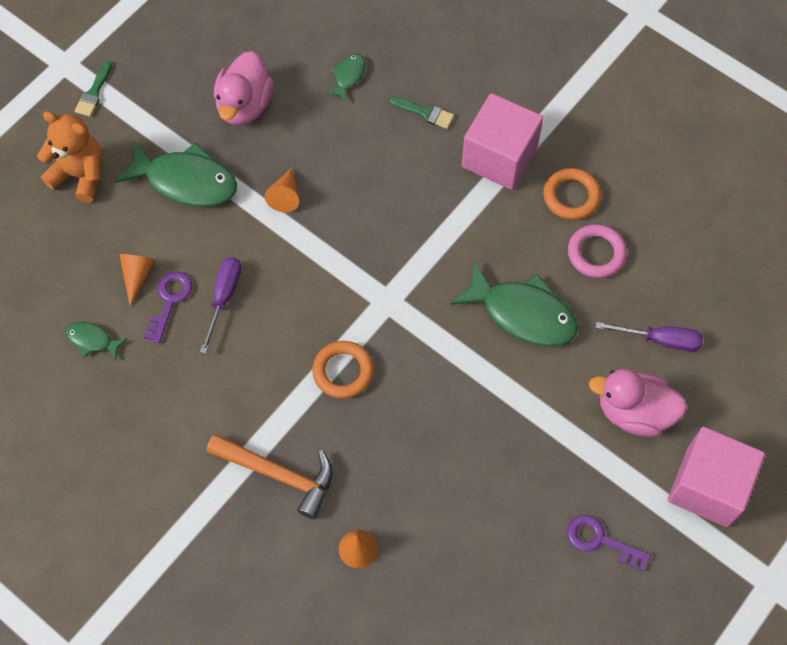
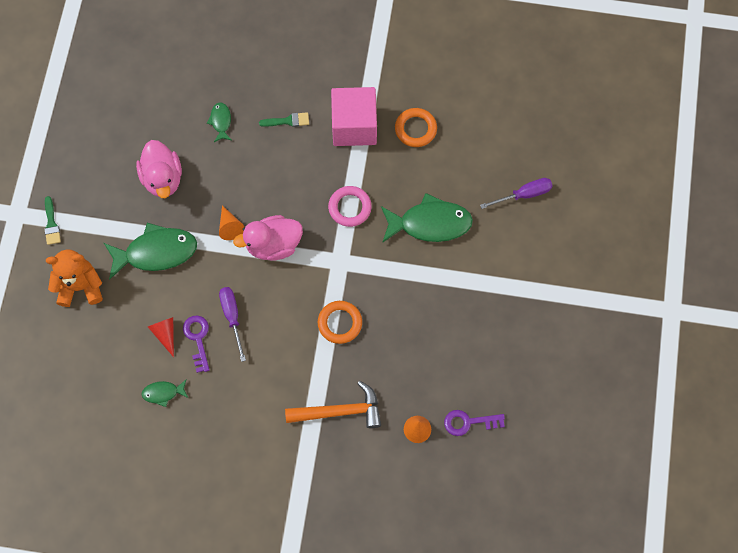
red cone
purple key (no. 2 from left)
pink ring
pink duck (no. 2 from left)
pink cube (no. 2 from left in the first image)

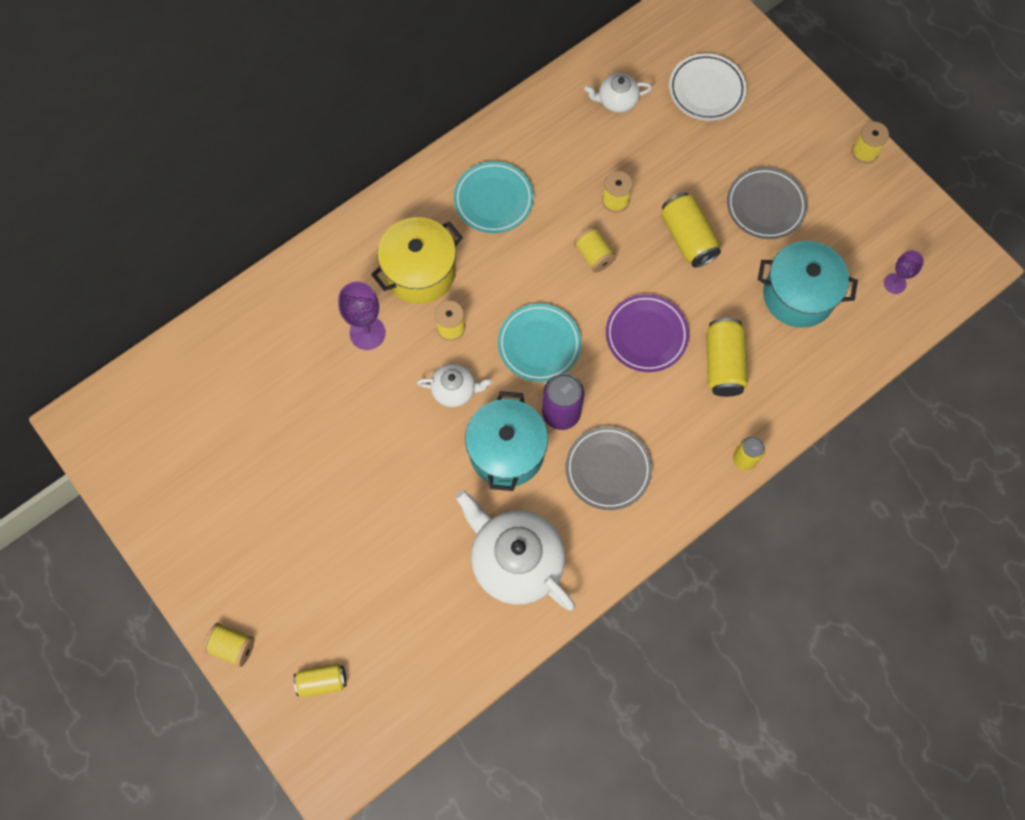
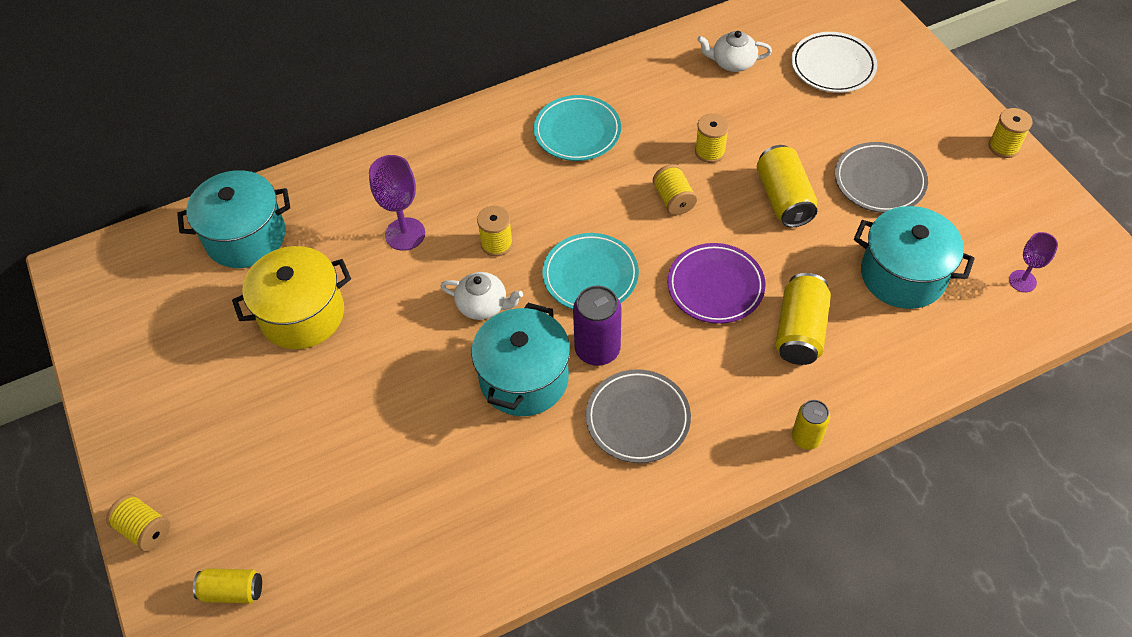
yellow pot
white teapot (no. 2 from left in the first image)
turquoise pot (no. 1 from left)

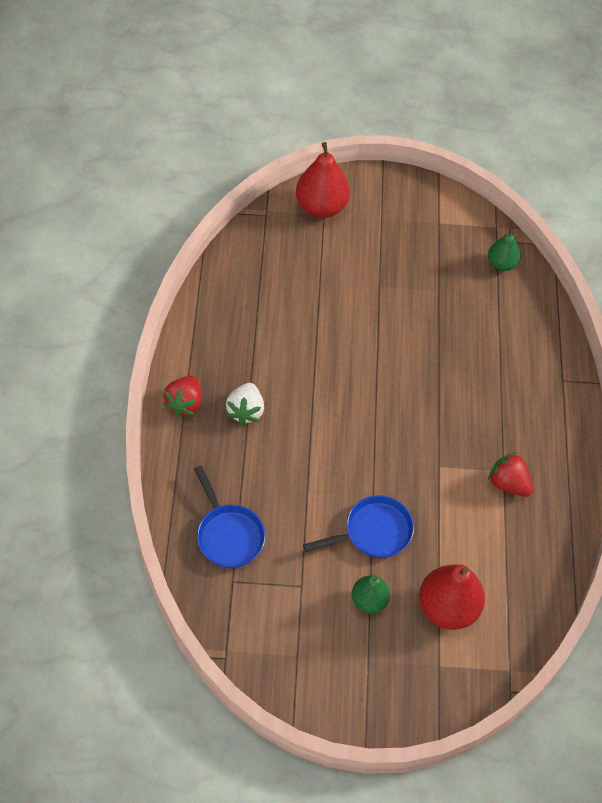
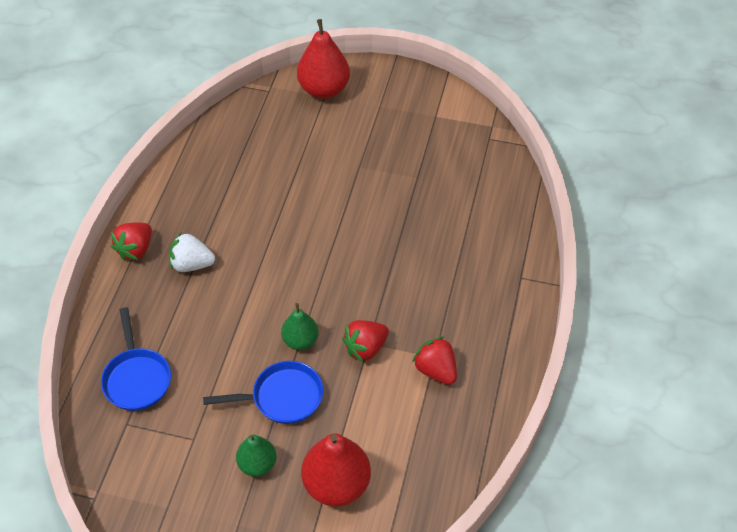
white strawberry
green pear (no. 2 from left)
red strawberry (no. 2 from left)

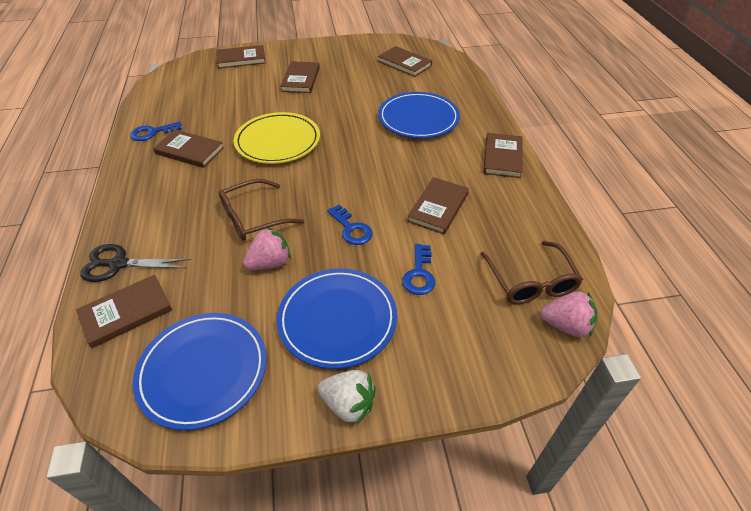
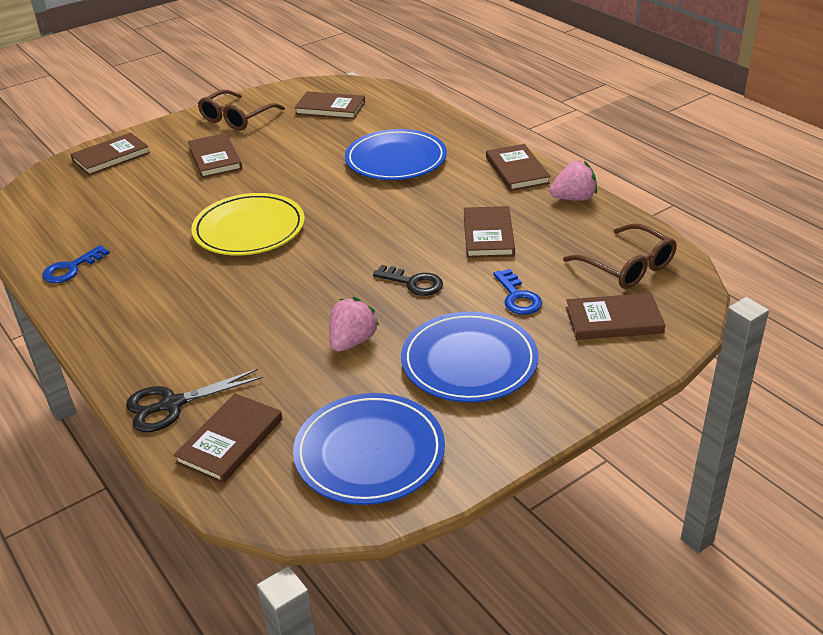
brown book (no. 7 from left)
brown glasses (no. 1 from left)
white strawberry
black key
pink strawberry (no. 2 from left)

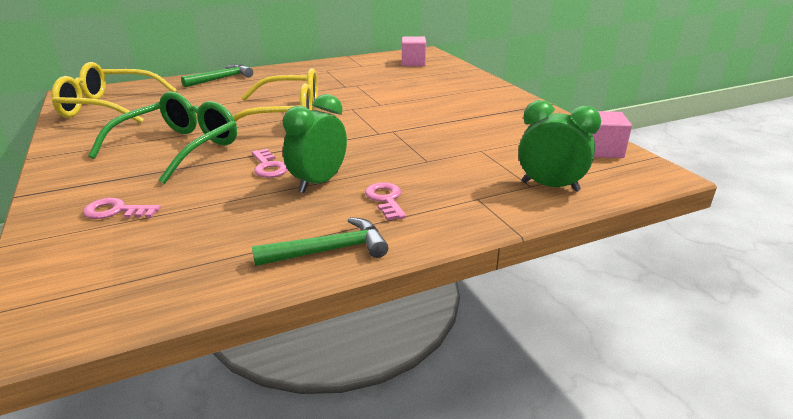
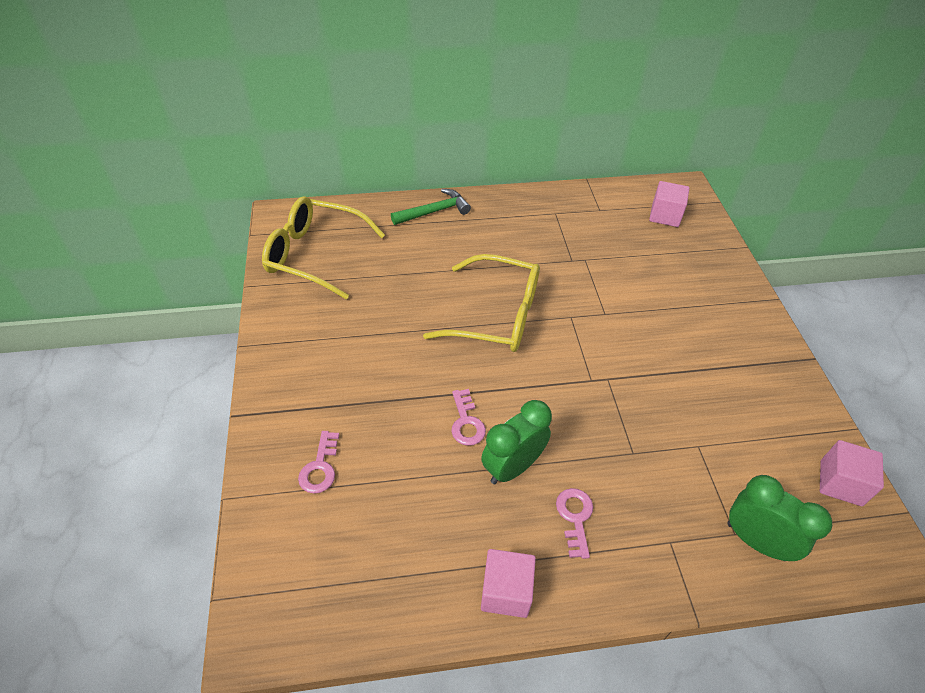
pink key (no. 1 from left)
green glasses
pink cube (no. 1 from left)

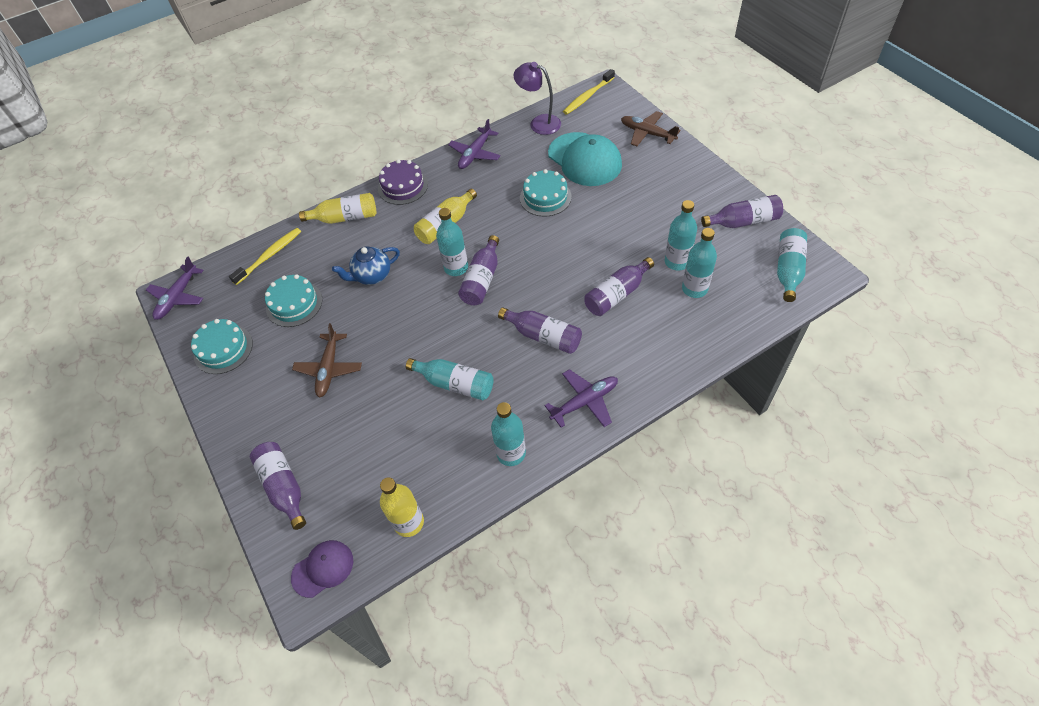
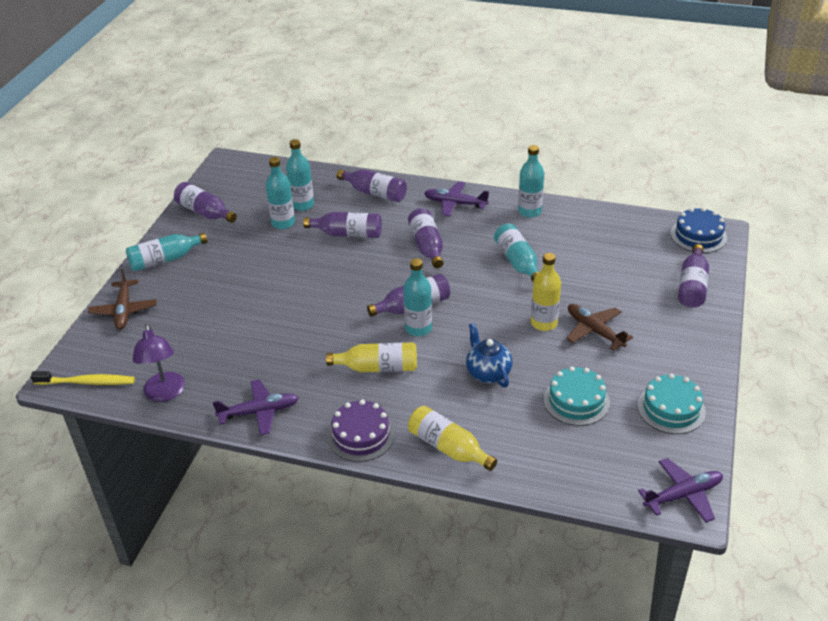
yellow toothbrush (no. 1 from left in the first image)
blue cake
brown plane (no. 2 from left)
blue teapot
yellow bottle (no. 3 from left)
turquoise cake (no. 3 from left in the first image)
turquoise cap
turquoise bottle (no. 1 from left)
purple bottle (no. 3 from left)

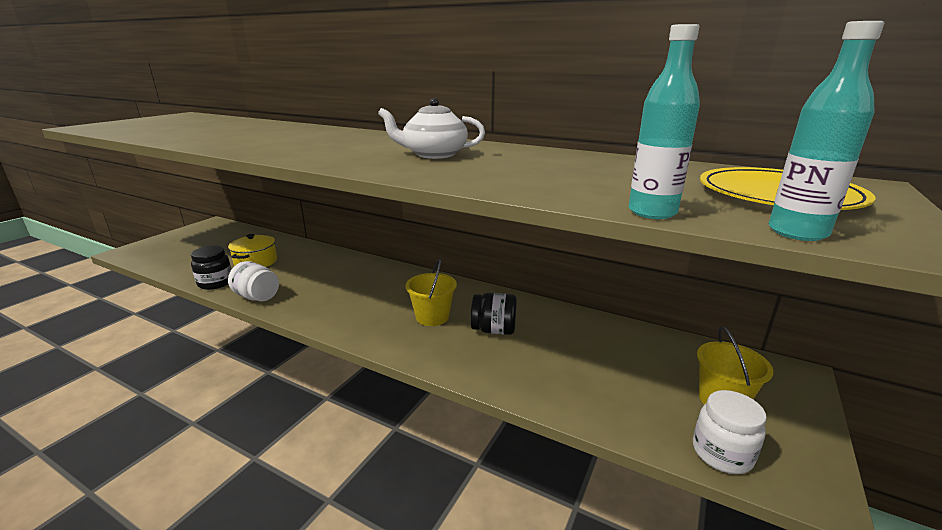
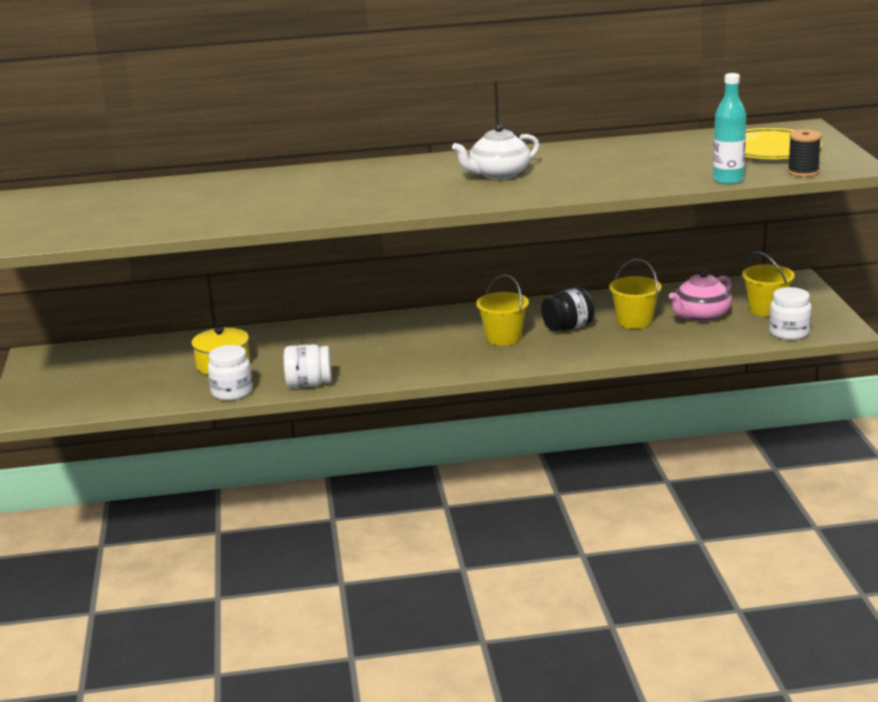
white jar (no. 1 from left)
black spool
yellow bucket (no. 2 from left)
pink teapot

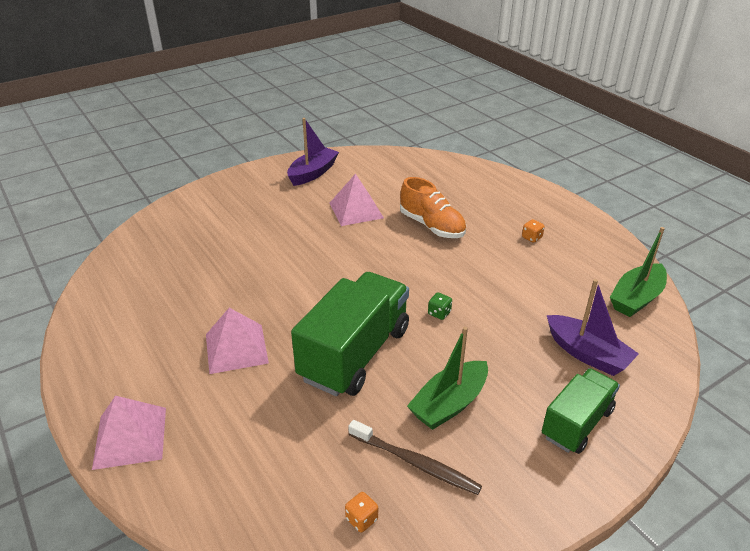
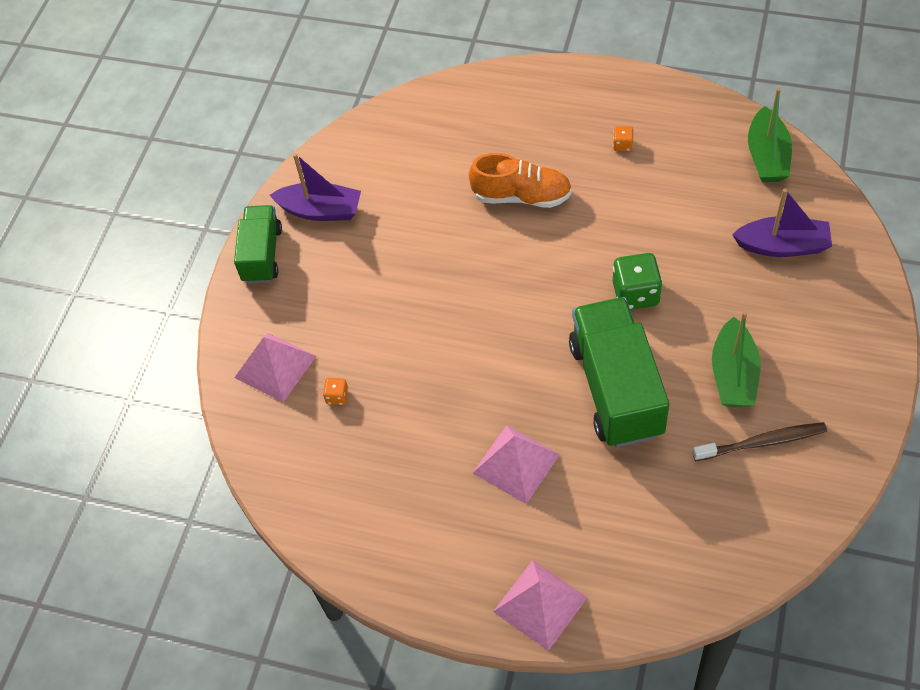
purple boat (no. 1 from left)
pink pyramid (no. 1 from left)
orange dice (no. 1 from left)
green dice
green truck (no. 1 from left)

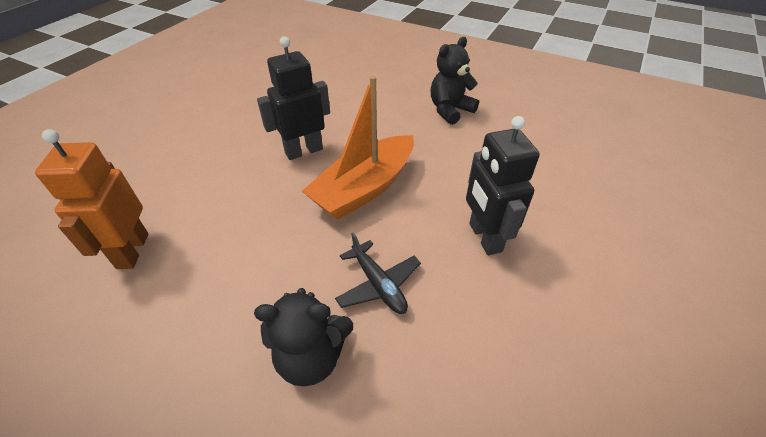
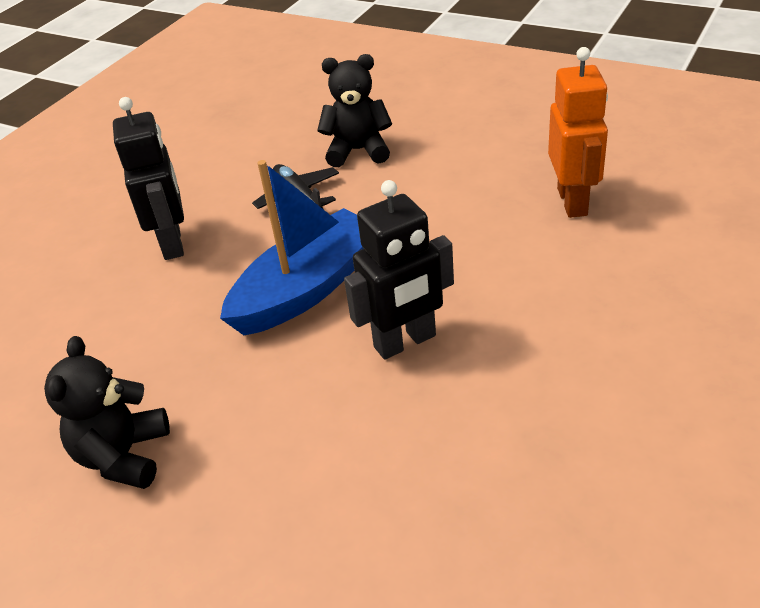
blue boat
black teddy bear (no. 1 from left)

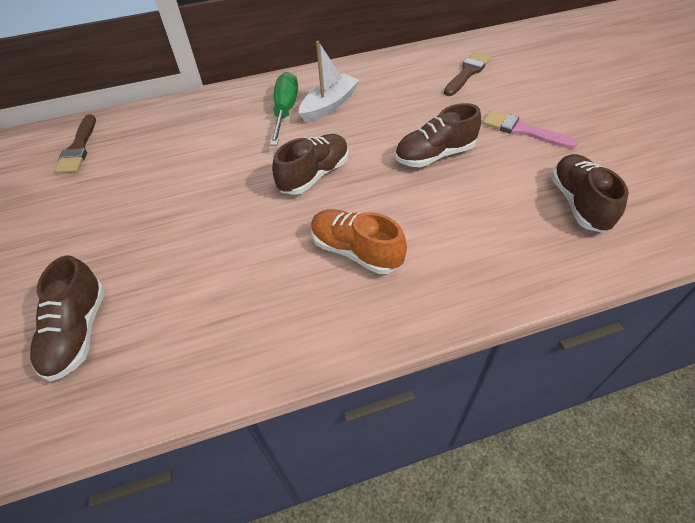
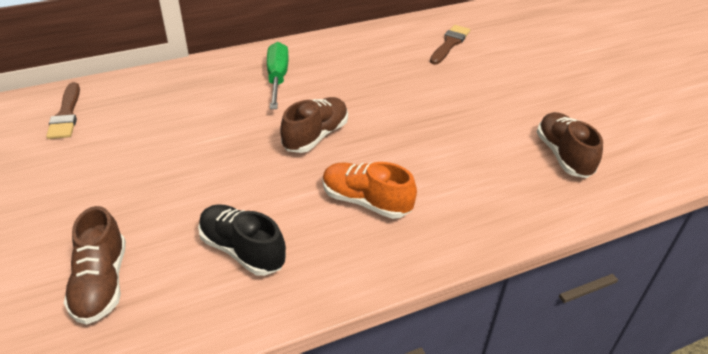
white boat
brown shoe (no. 3 from left in the first image)
pink brush
black shoe

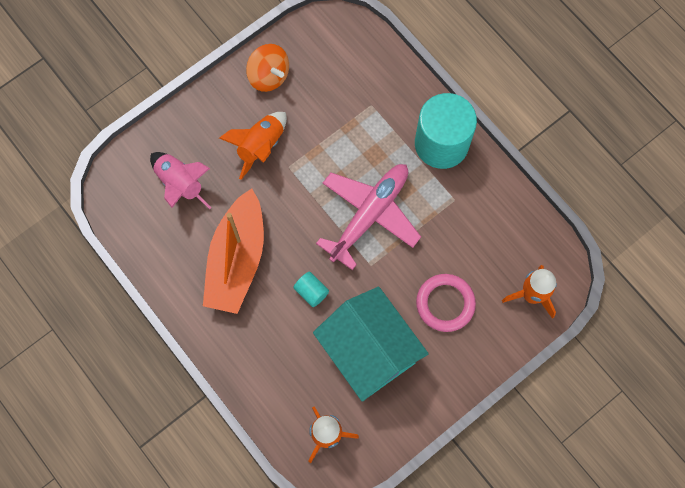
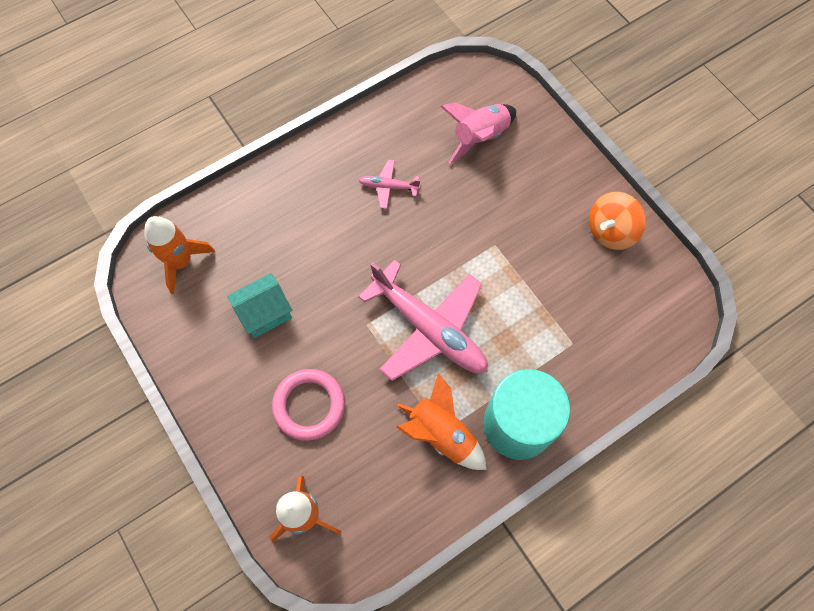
pink plane (no. 1 from left)
orange rocket (no. 3 from left)
turquoise cylinder (no. 1 from left in the first image)
turquoise house

